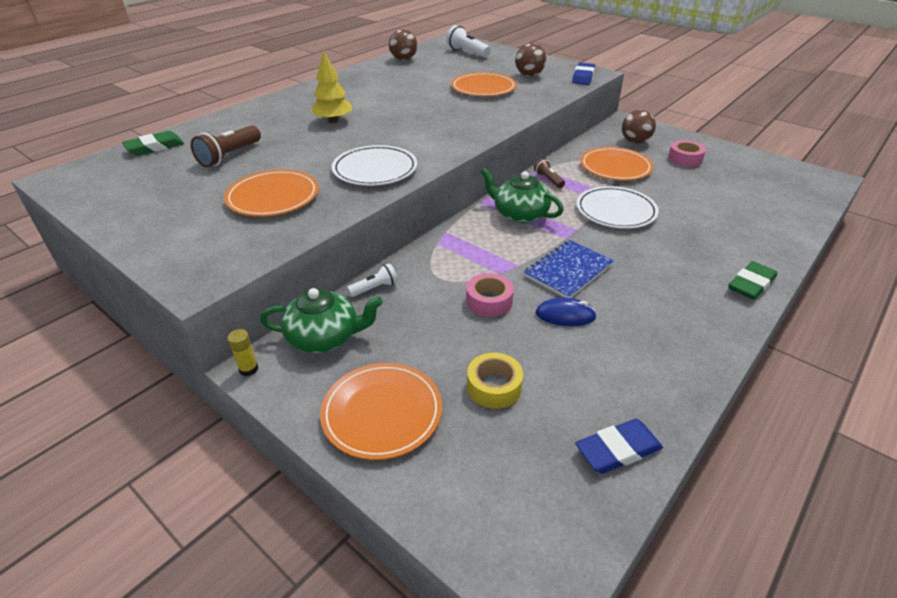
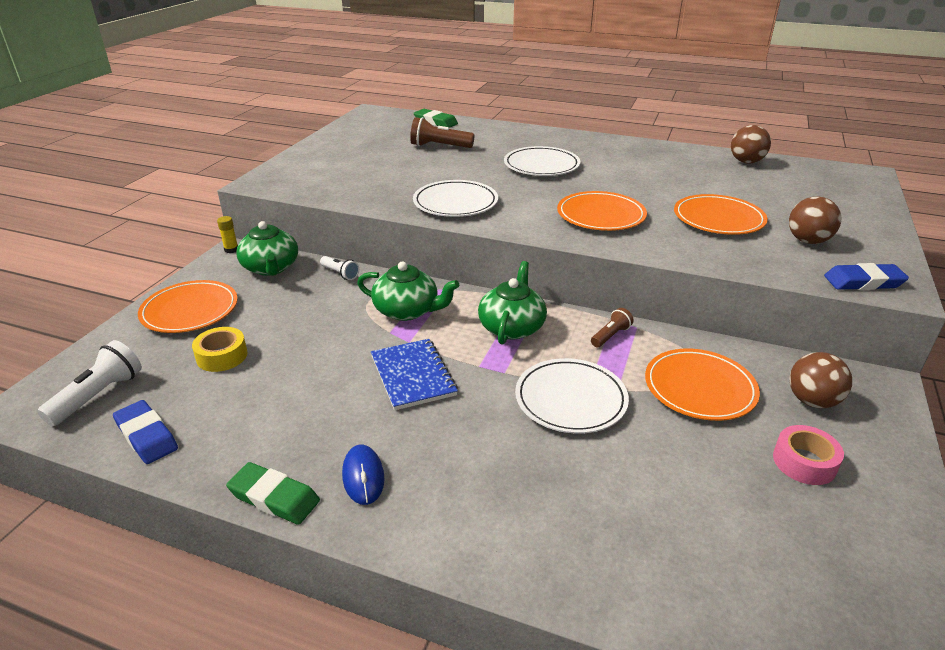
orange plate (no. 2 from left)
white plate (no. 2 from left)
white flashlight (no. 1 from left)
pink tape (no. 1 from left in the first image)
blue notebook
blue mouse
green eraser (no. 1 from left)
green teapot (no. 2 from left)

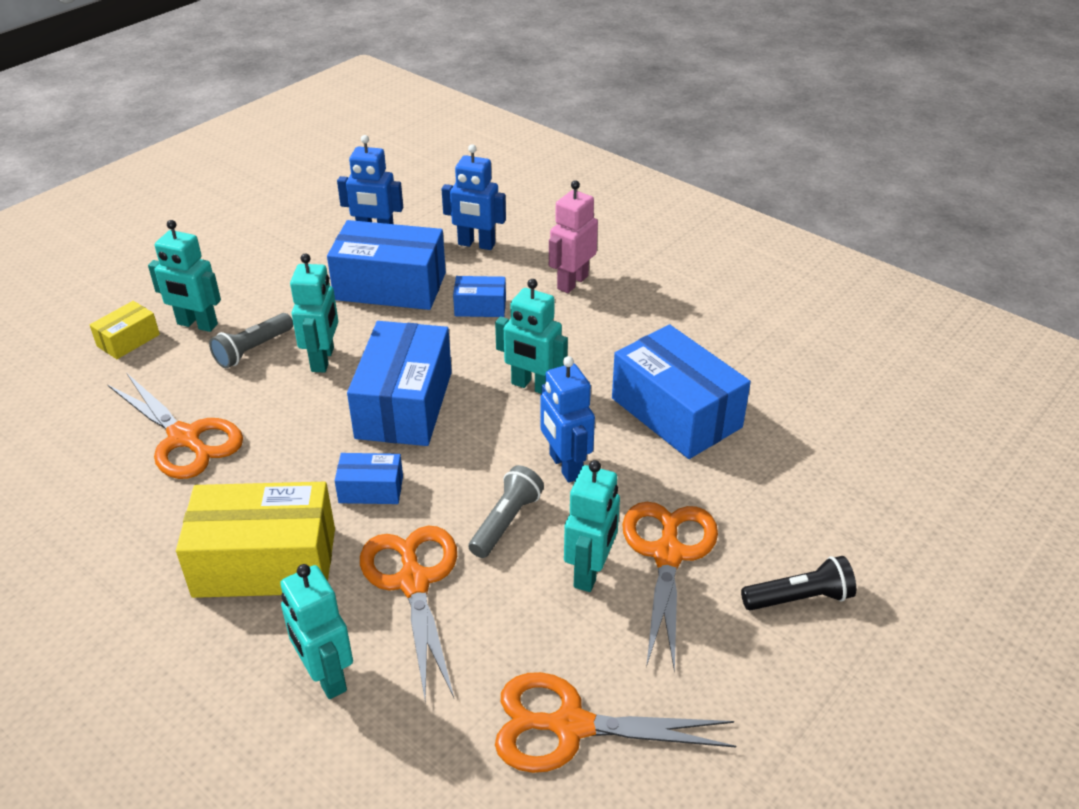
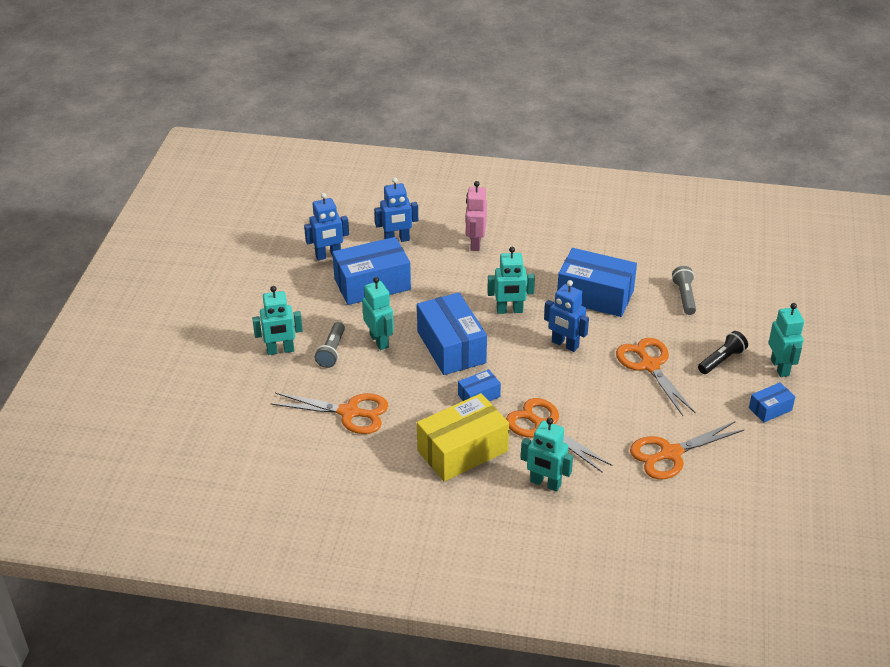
yellow box (no. 1 from left in the first image)
blue box (no. 5 from left)
grey flashlight (no. 2 from left)
turquoise robot (no. 5 from left)

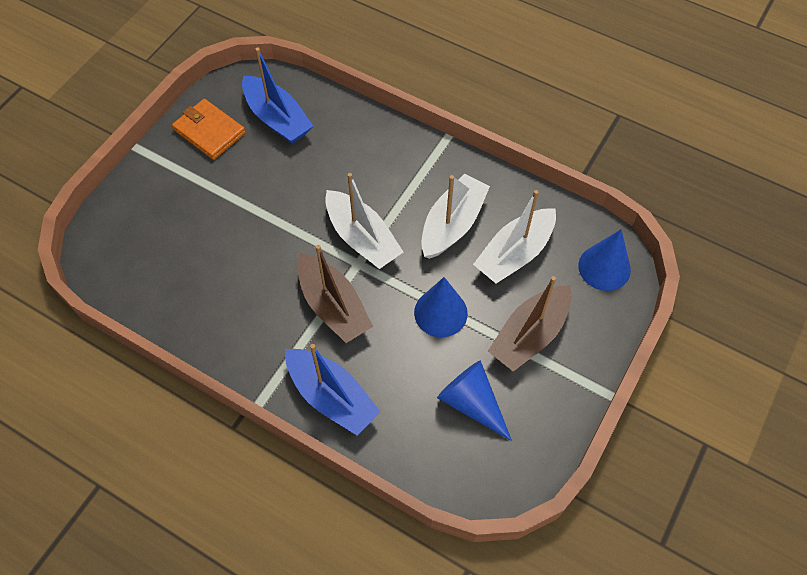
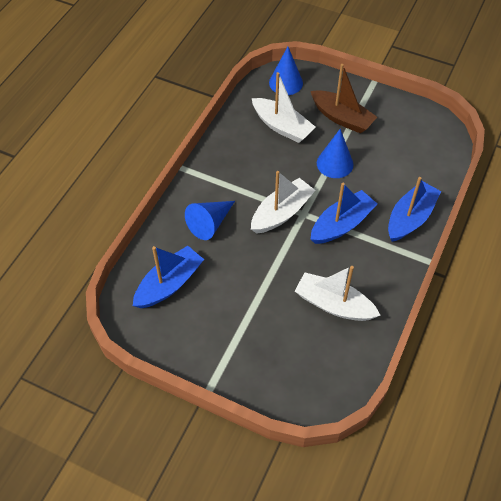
orange wallet
blue boat (no. 2 from left)
white boat (no. 3 from left)
blue cone (no. 1 from left)

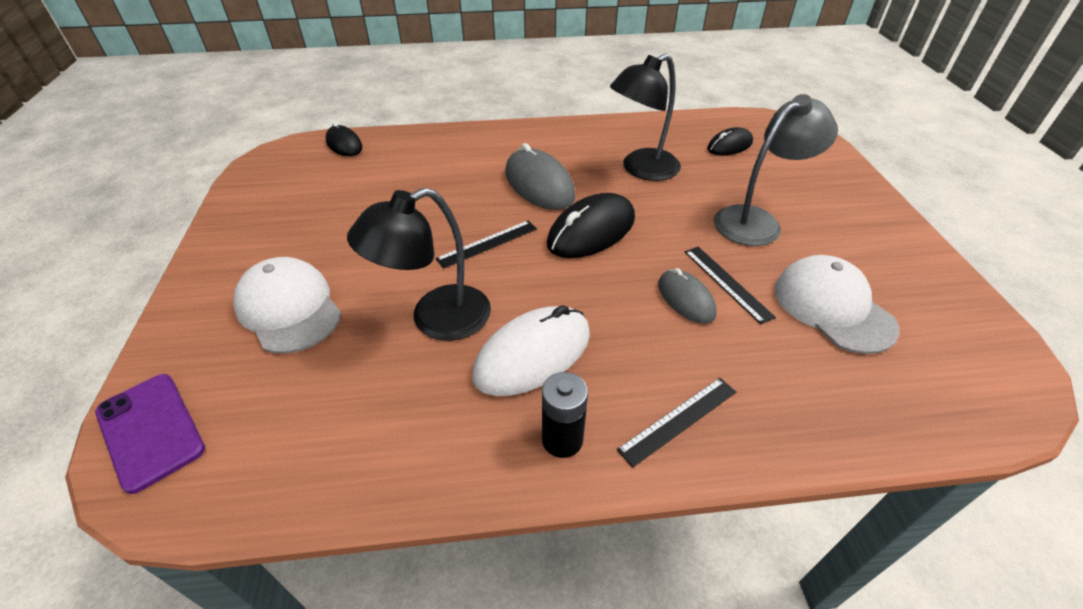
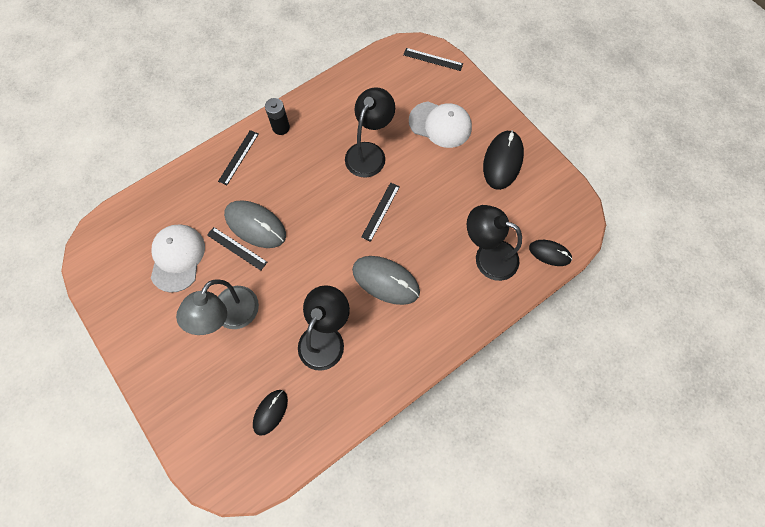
black ruler (no. 4 from left)
white mouse
black mouse (no. 2 from left)
grey mouse (no. 1 from left)
white cap (no. 1 from left)
black lamp (no. 3 from left)

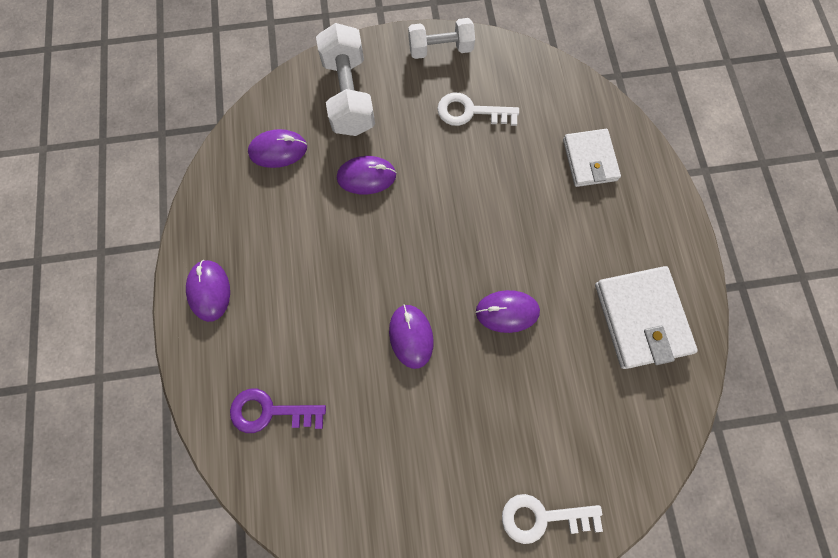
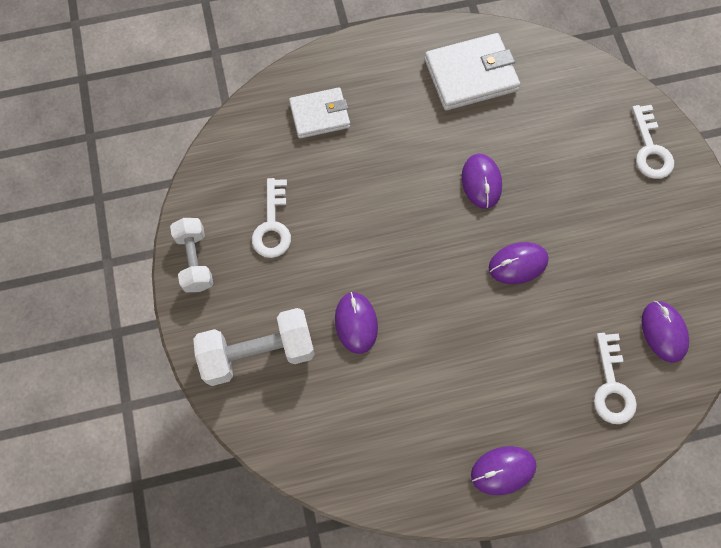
white key (no. 2 from left)
purple mouse (no. 5 from left)

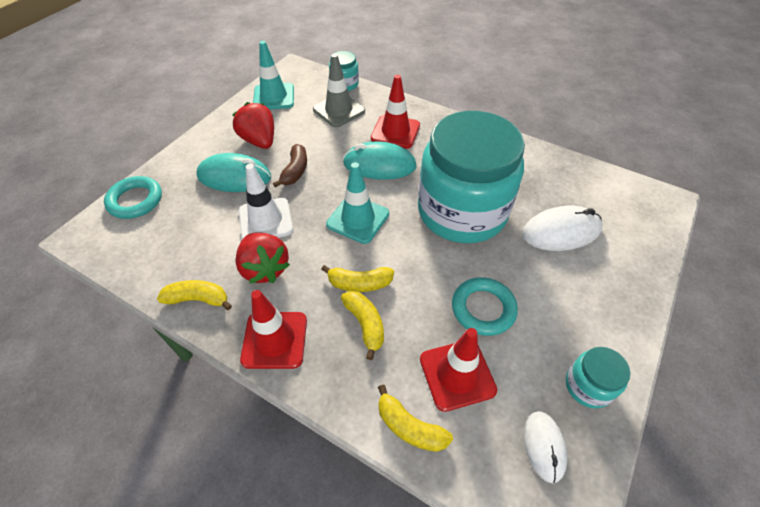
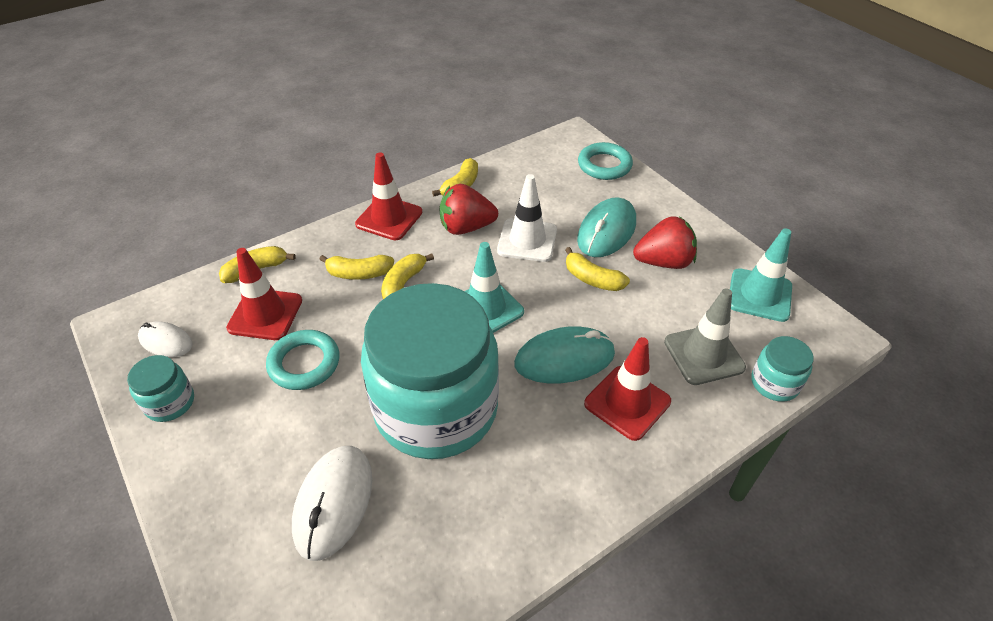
yellow banana (no. 5 from left)
turquoise mouse (no. 1 from left)

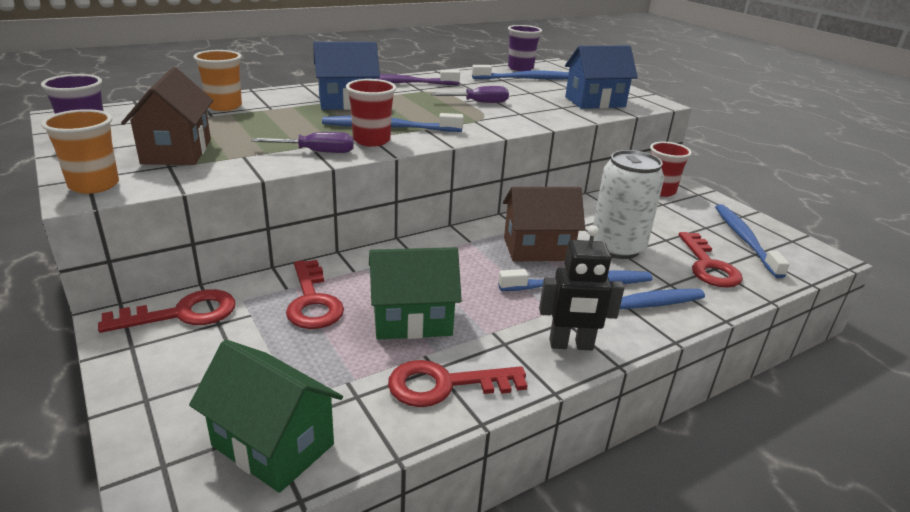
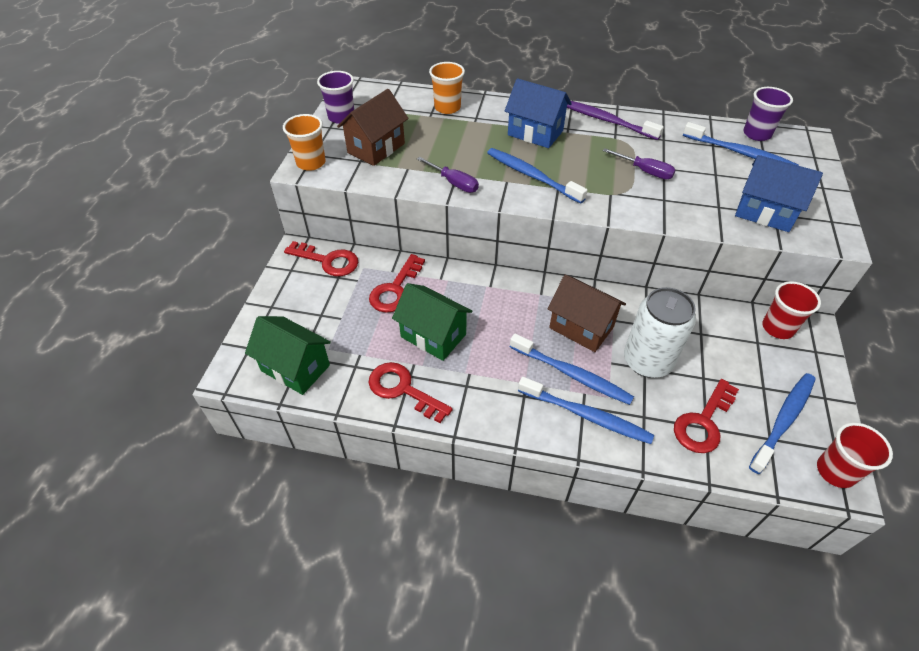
green house (no. 1 from left)
red cup (no. 2 from left)
black robot

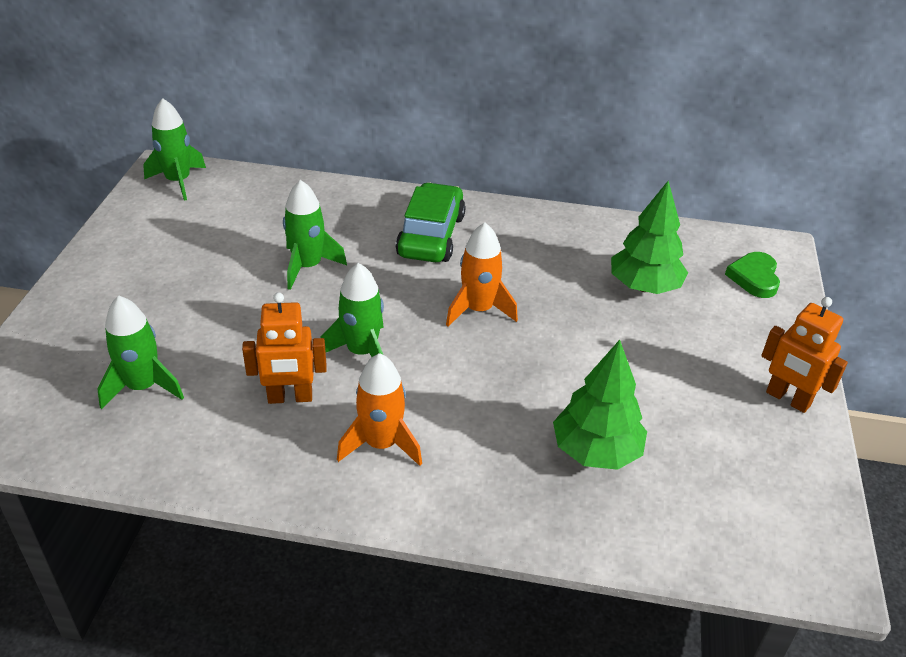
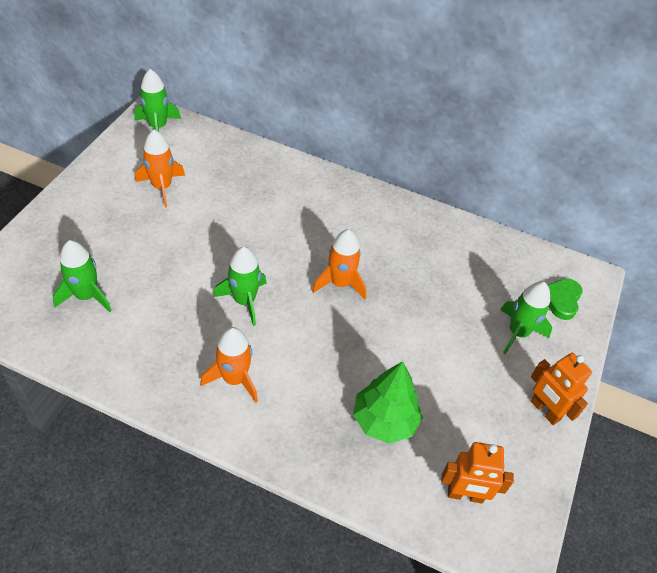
orange robot (no. 1 from left)
green rocket (no. 4 from left)
green car
green tree (no. 2 from left in the first image)
orange rocket (no. 1 from left)

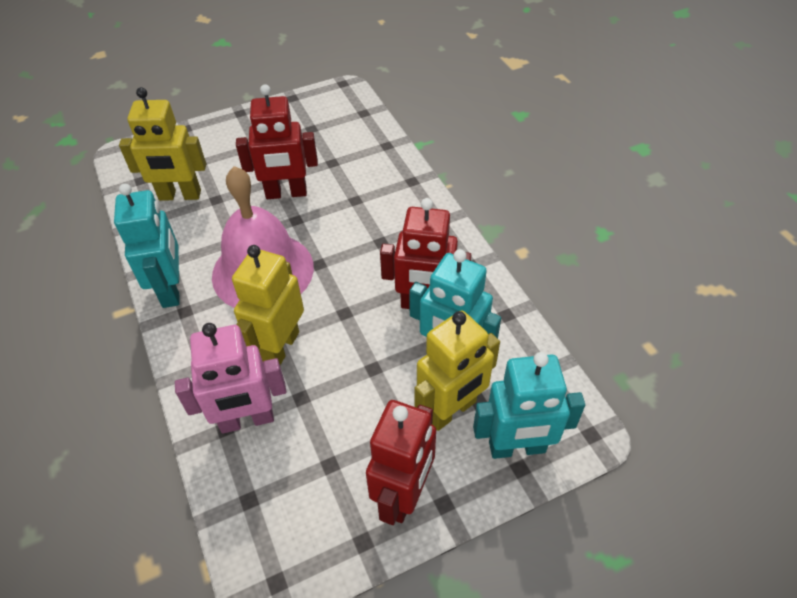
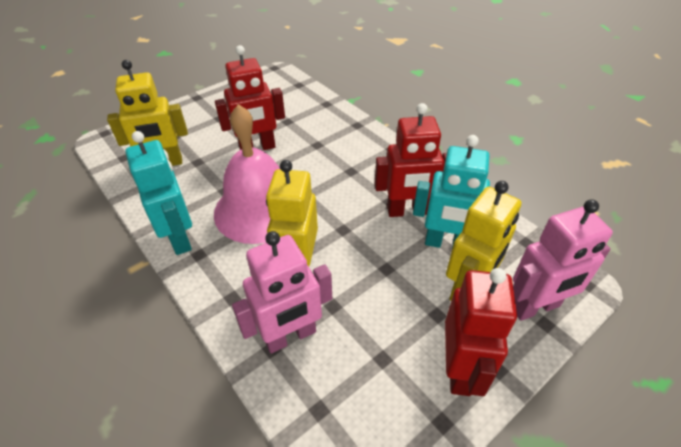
pink robot (no. 2 from left)

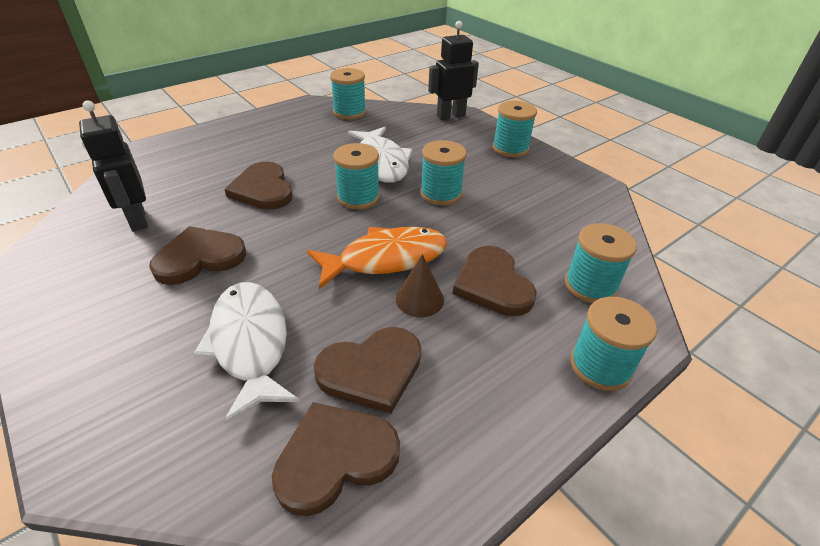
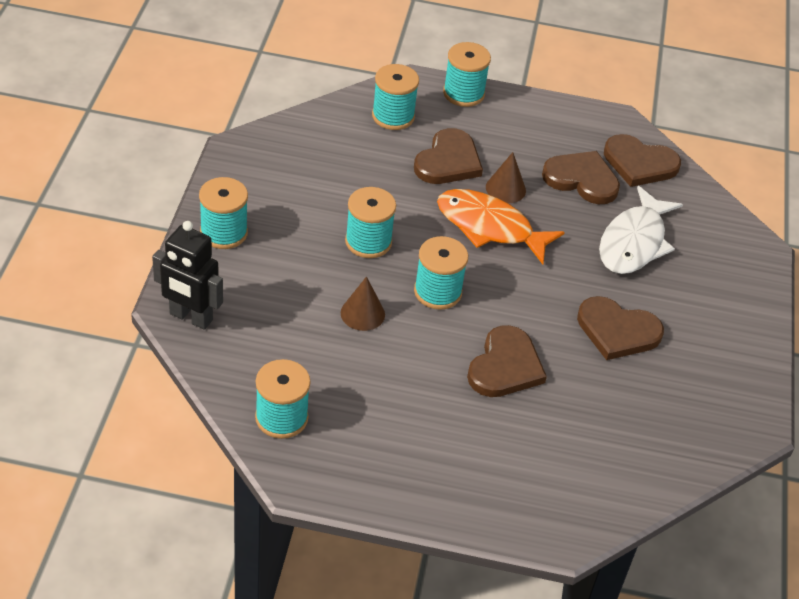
black robot (no. 1 from left in the first image)
brown cone (no. 1 from left)

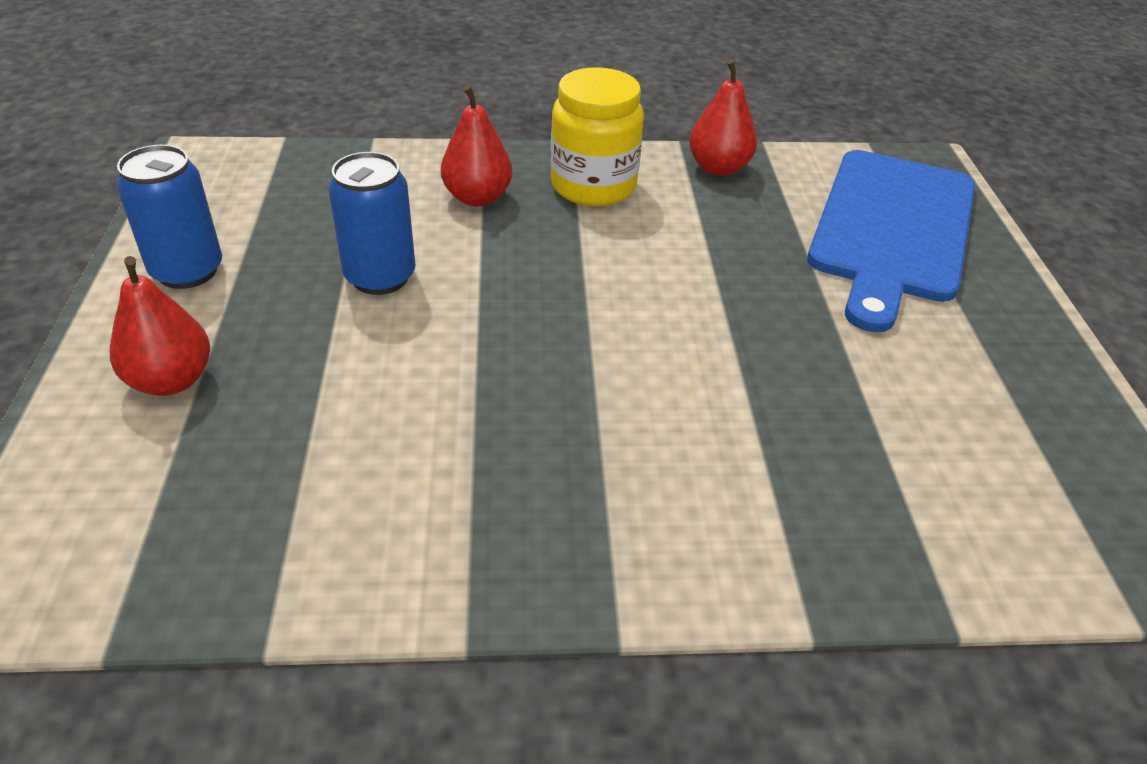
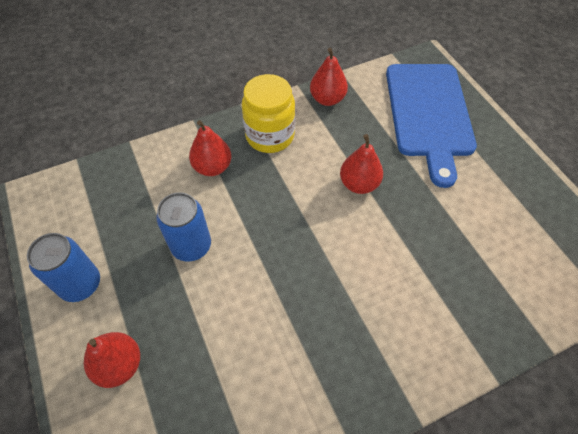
red pear (no. 4 from left)

